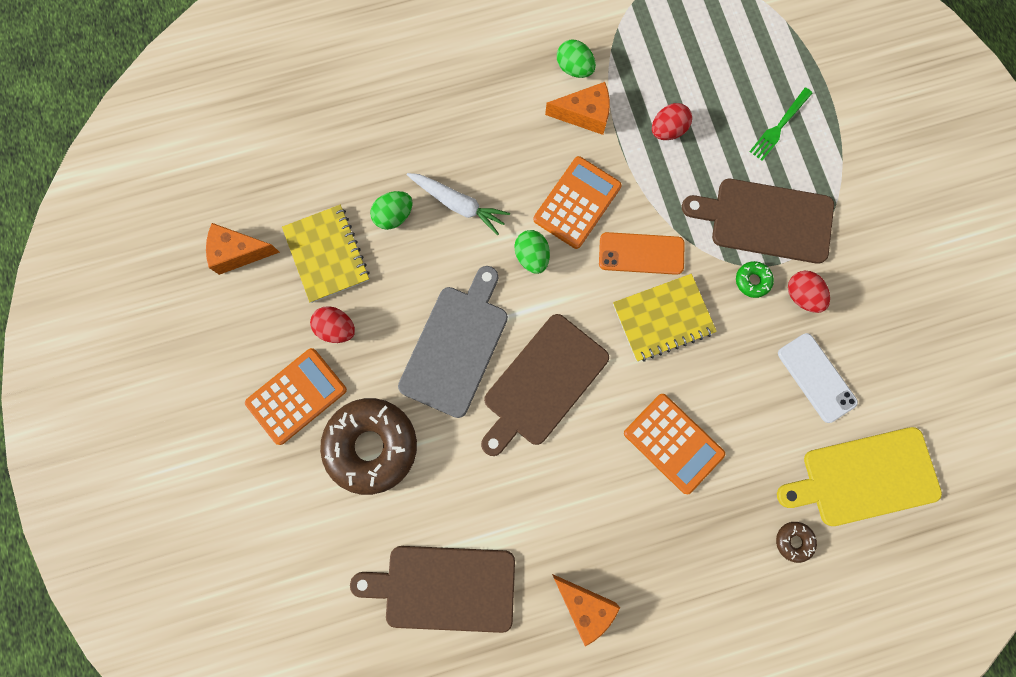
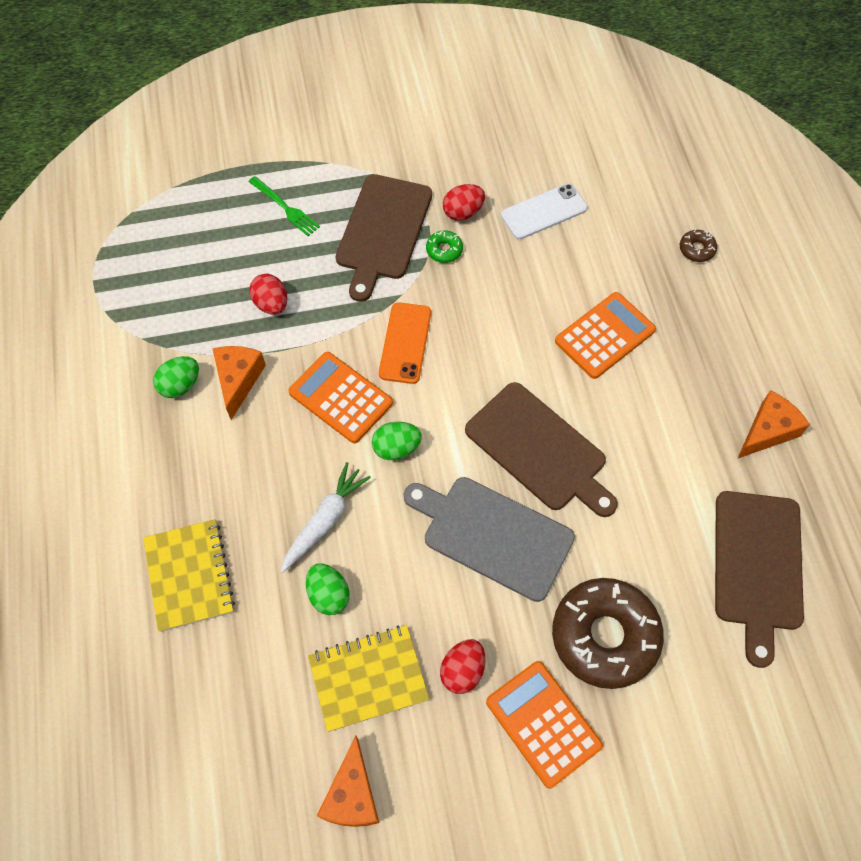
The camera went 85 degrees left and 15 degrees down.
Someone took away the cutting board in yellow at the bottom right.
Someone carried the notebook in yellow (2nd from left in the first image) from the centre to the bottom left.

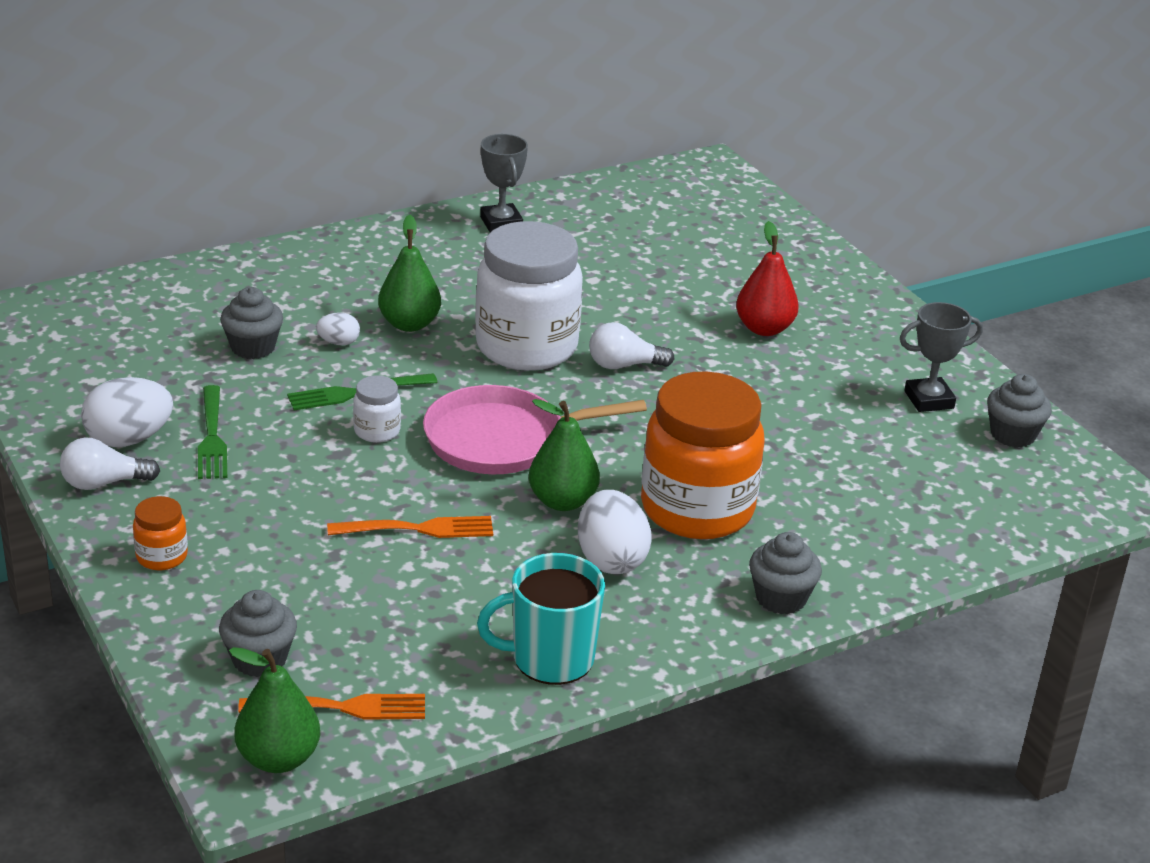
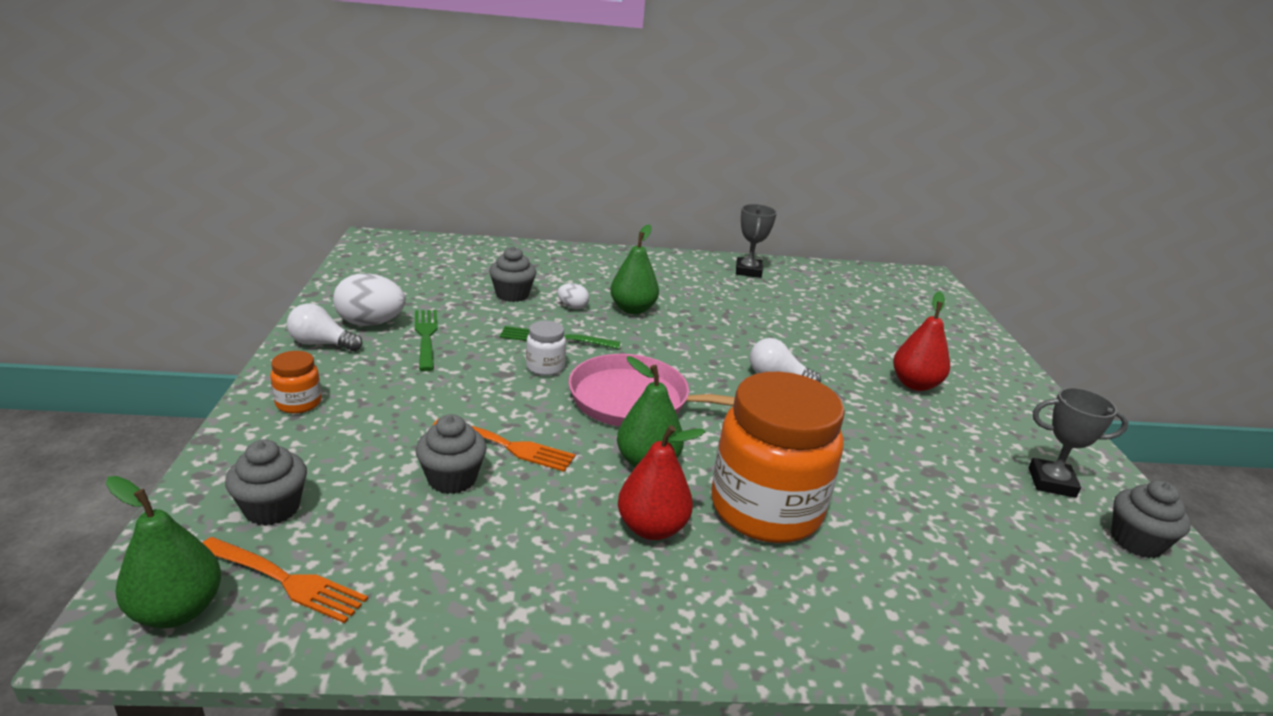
The camera went 25 degrees right and 5 degrees down.
Someone took away the jar in white (2nd from left) at the centre.
Someone took away the mug in turquoise at the bottom centre.
Someone carried the cupcake in grey (3rd from left in the first image) from the middle right to the centre.
Someone swapped the egg in white (3rd from left) at the centre for the pear in red (1st from left) at the bottom centre.
Someone rotated the fork in green (1st from left) at the middle left by 150 degrees clockwise.

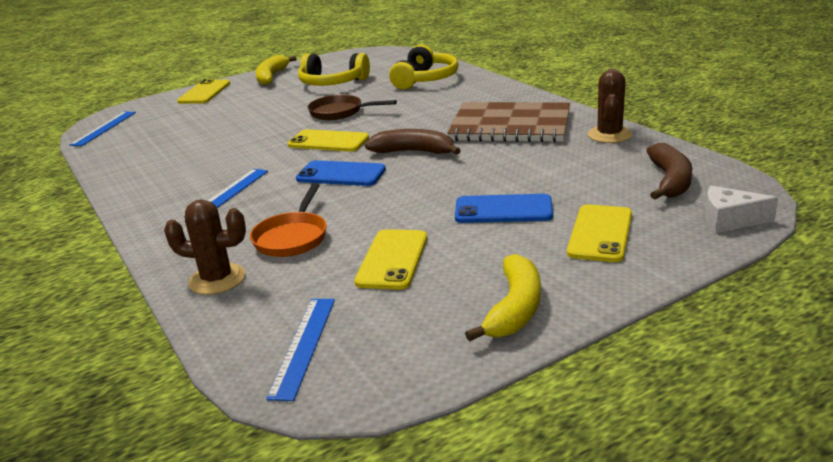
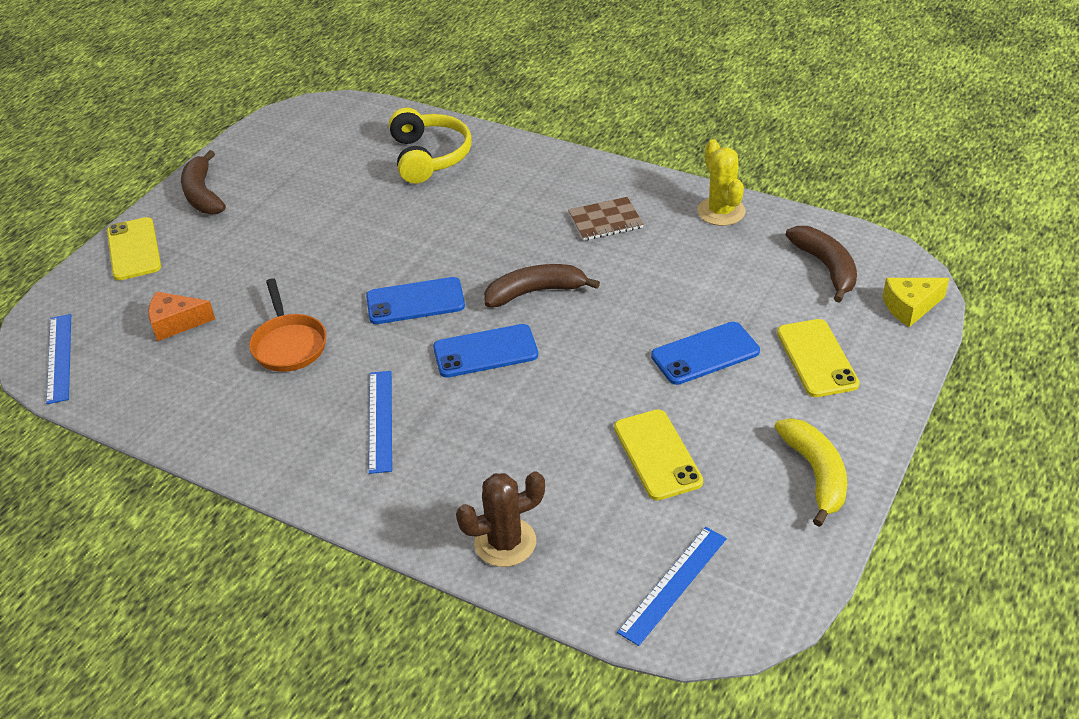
The camera went 30 degrees left and 15 degrees up.
Someone took away the headphones in yellow (1st from left) at the top centre.
Someone took away the pan in brown at the top centre.
Someone put down the cheese in orange at the middle left.
Someone carried the pan in orange from the centre to the middle left.
Someone repainted the banana in yellow (1st from left) at the top left, which became the banana in brown (1st from left) at the top left.
Someone repainted the phone in yellow (2nd from left) at the top centre, which became the phone in blue (1st from left) at the centre.
Someone repainted the cactus in brown (2nd from left) at the top right, which became the cactus in yellow at the top right.
Someone repainted the cheese in white at the middle right, which became the cheese in yellow at the middle right.
Someone rotated the ruler in blue (3rd from left) at the bottom centre by 60 degrees clockwise.
Someone scaled the notebook in brown at the top centre by 0.48.

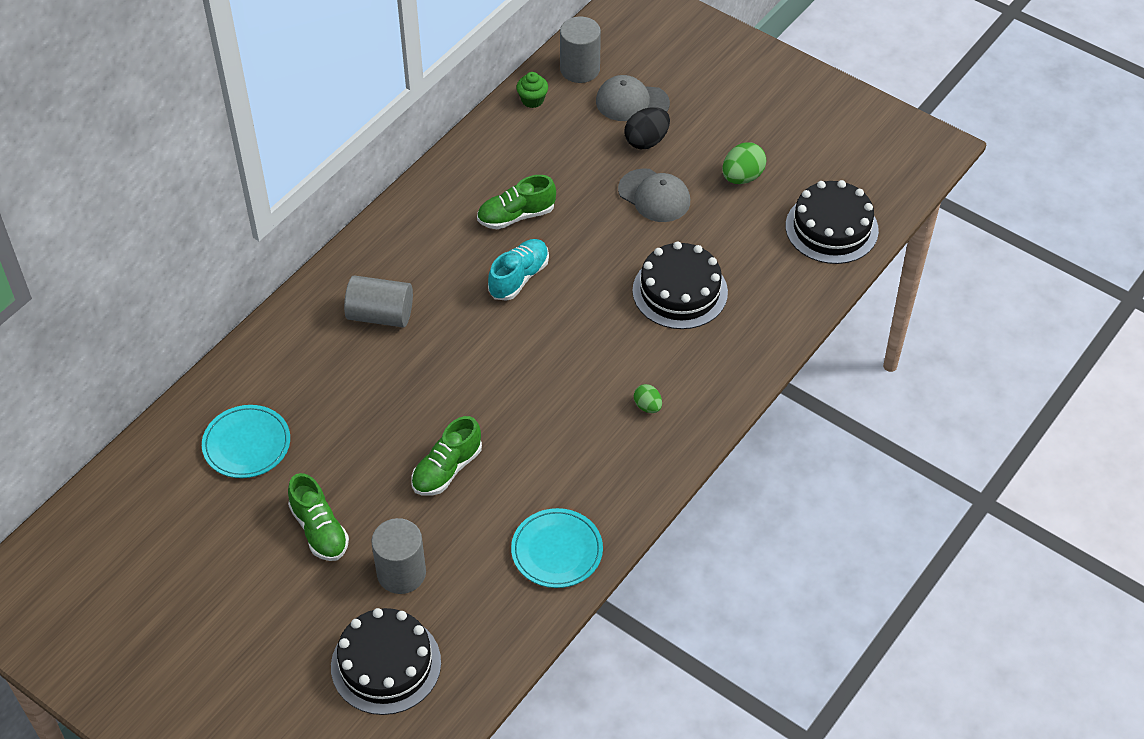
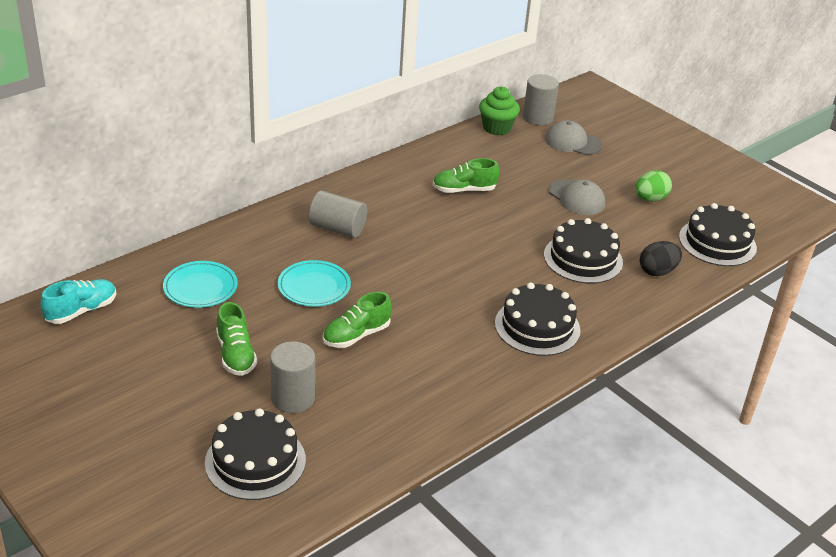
The camera went 10 degrees right and 15 degrees down.
Someone carried the shoe in turquoise from the centre to the middle left.
Someone carried the plate in turquoise (2nd from left) from the bottom centre to the centre.
Someone carried the egg in black from the top centre to the middle right.
Someone swapped the egg in green (1st from left) at the centre for the cake in black (2nd from left) at the centre.
Someone scaled the cupcake in green at the top centre by 1.63.

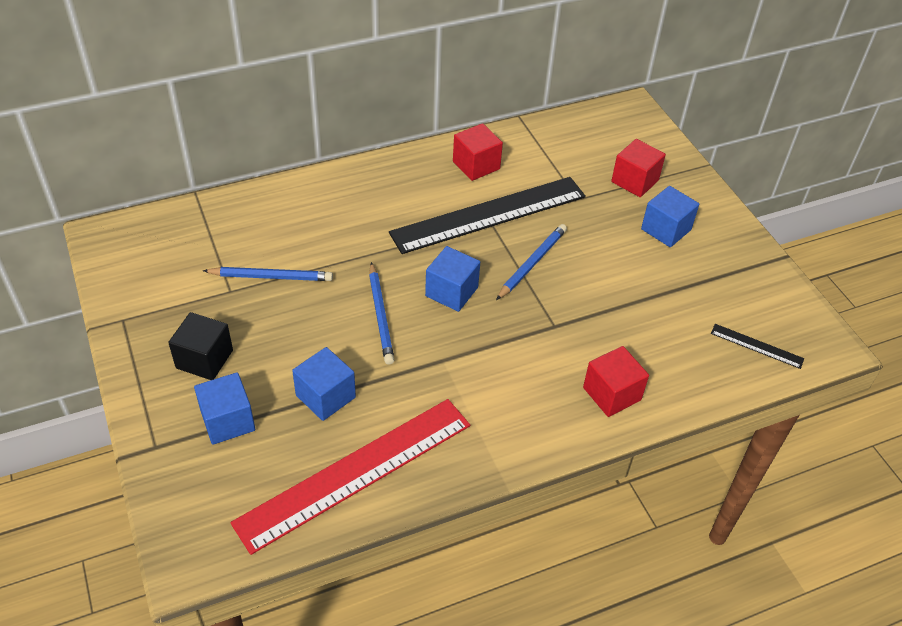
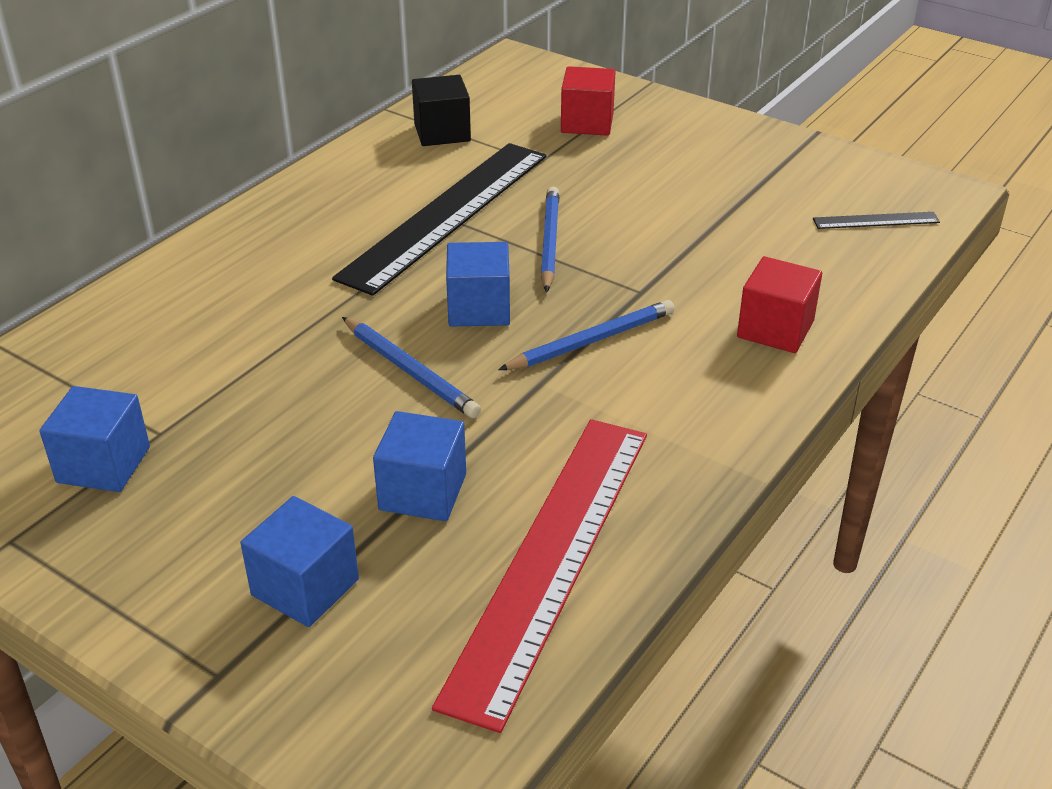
The camera went 30 degrees left and 10 degrees down.
Someone took away the cube in red (1st from left) at the top centre.
Someone carried the cube in black from the middle left to the top centre.
Someone carried the pencil in blue (1st from left in the first image) from the middle left to the centre.
Someone carried the cube in blue (4th from left in the first image) from the middle right to the middle left.

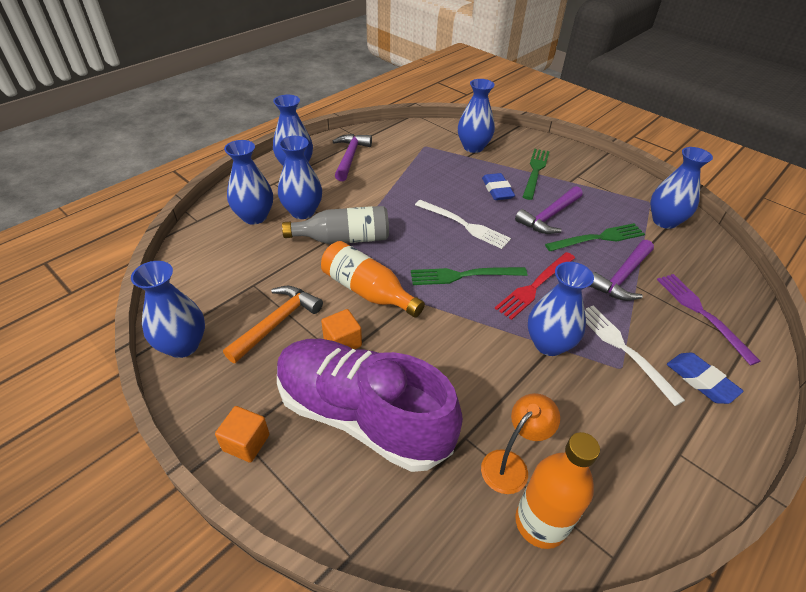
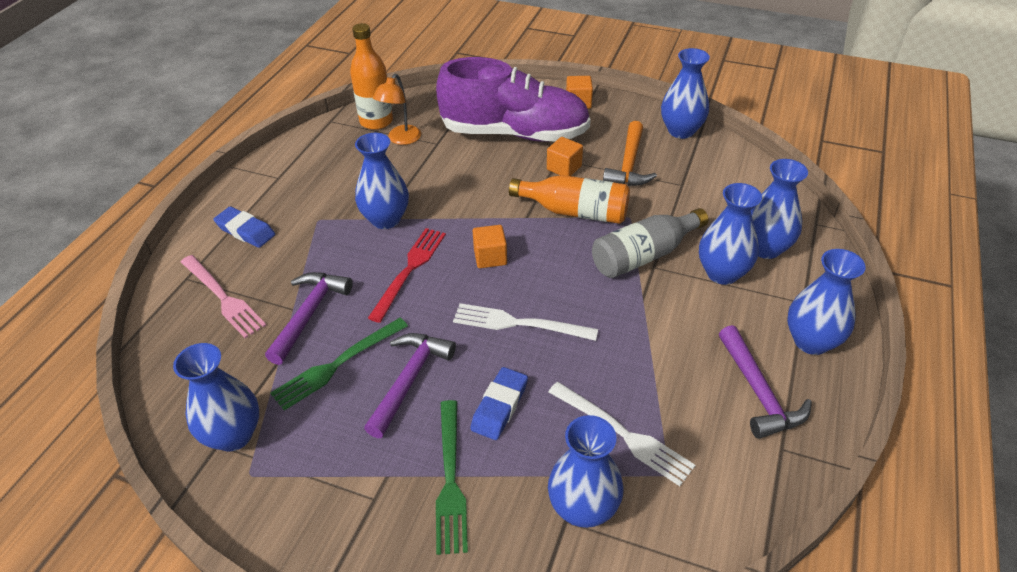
The camera went 160 degrees right and 0 degrees up.
Someone carried the fork in white (2nd from left) from the middle right to the bottom centre.
Someone swapped the fork in green (1st from left) at the centre for the cube in orange (1st from left) at the centre.
Someone repainted the fork in purple at the middle right, which became the fork in pink at the middle left.
Someone rotated the eraser in blue (1st from left in the first image) at the top centre by 60 degrees clockwise.

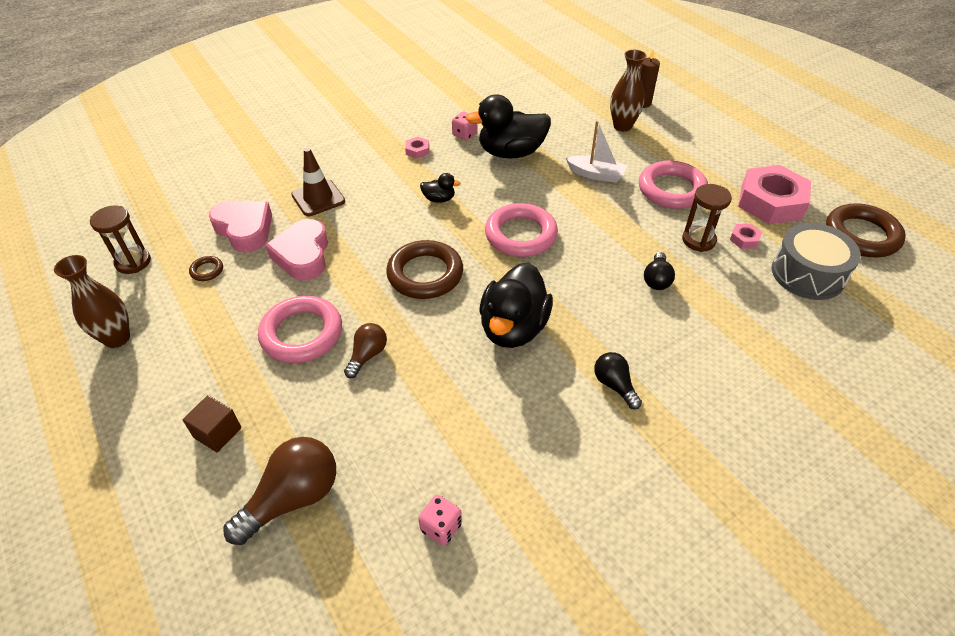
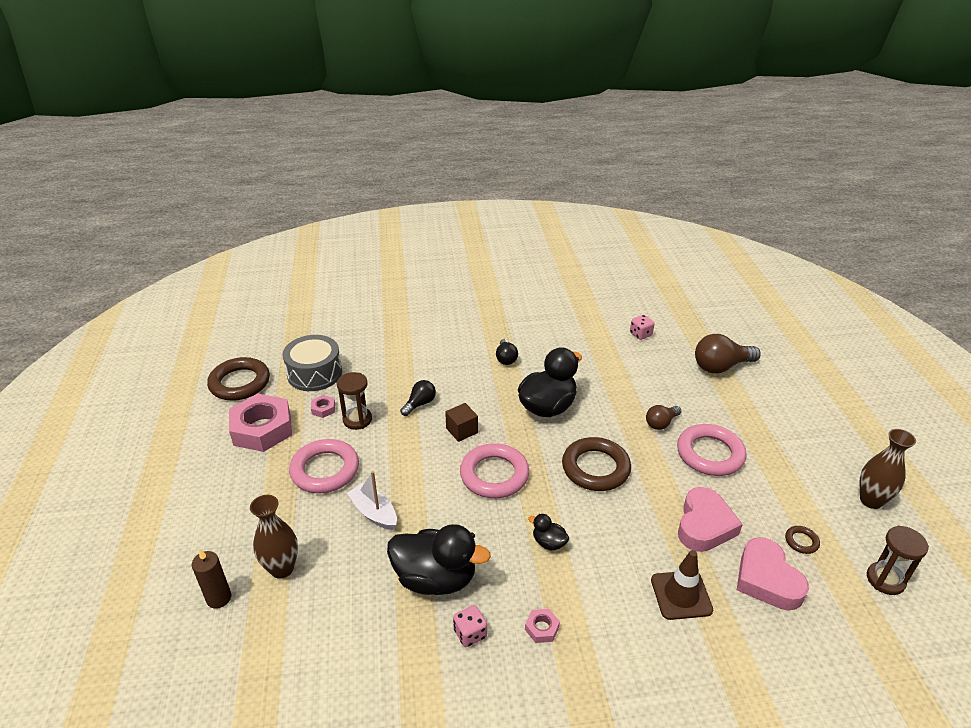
The camera went 155 degrees left and 10 degrees down.
Someone carried the cube in brown from the bottom left to the centre.

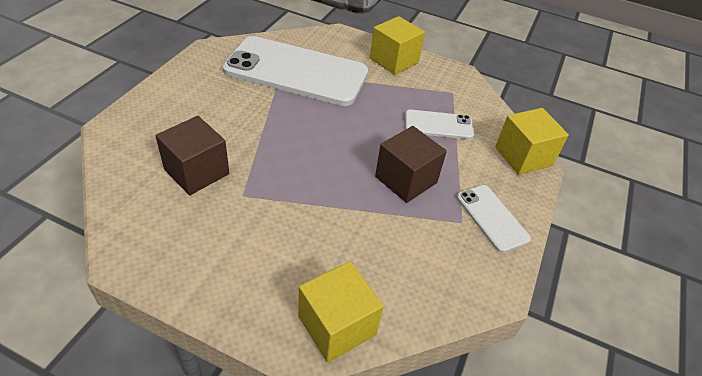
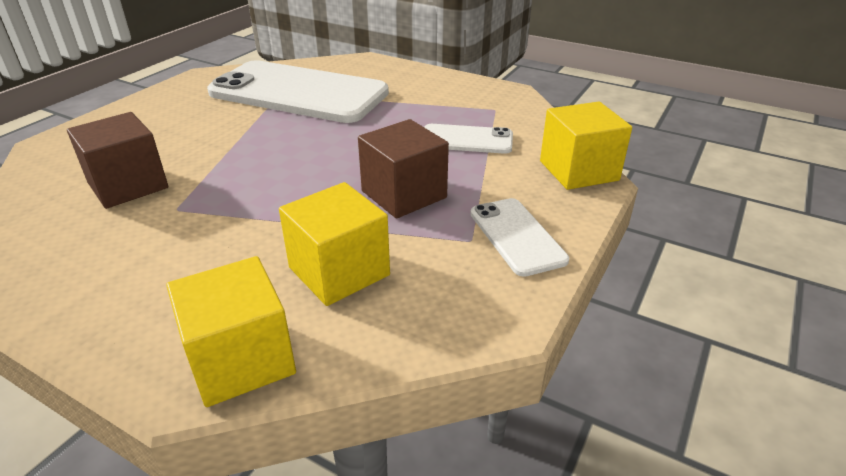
The camera went 10 degrees right and 10 degrees down.
Someone carried the cube in yellow (2nd from left) from the top centre to the centre.

